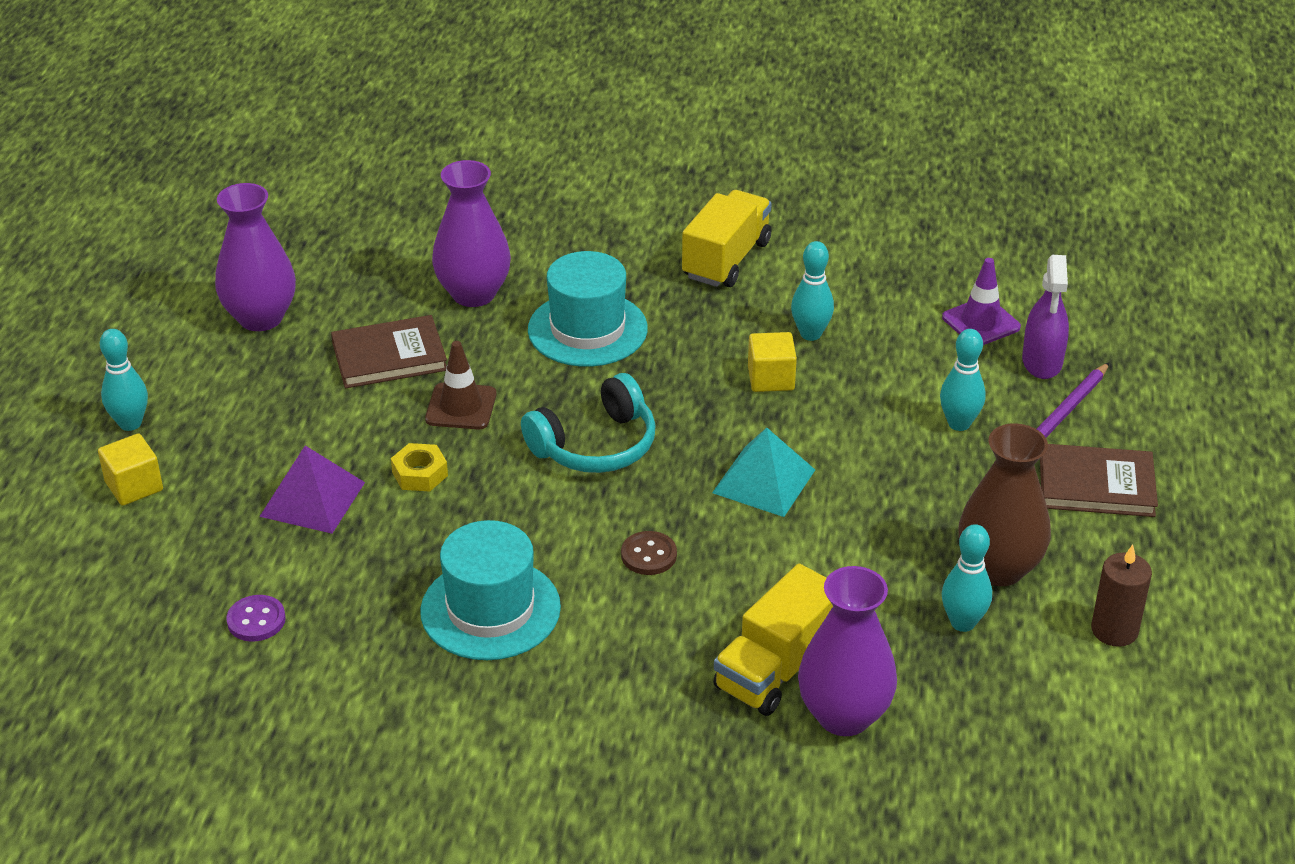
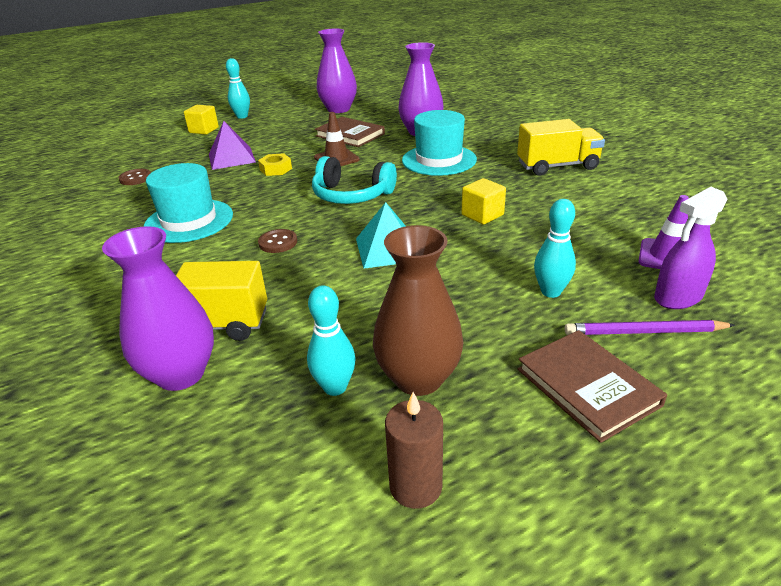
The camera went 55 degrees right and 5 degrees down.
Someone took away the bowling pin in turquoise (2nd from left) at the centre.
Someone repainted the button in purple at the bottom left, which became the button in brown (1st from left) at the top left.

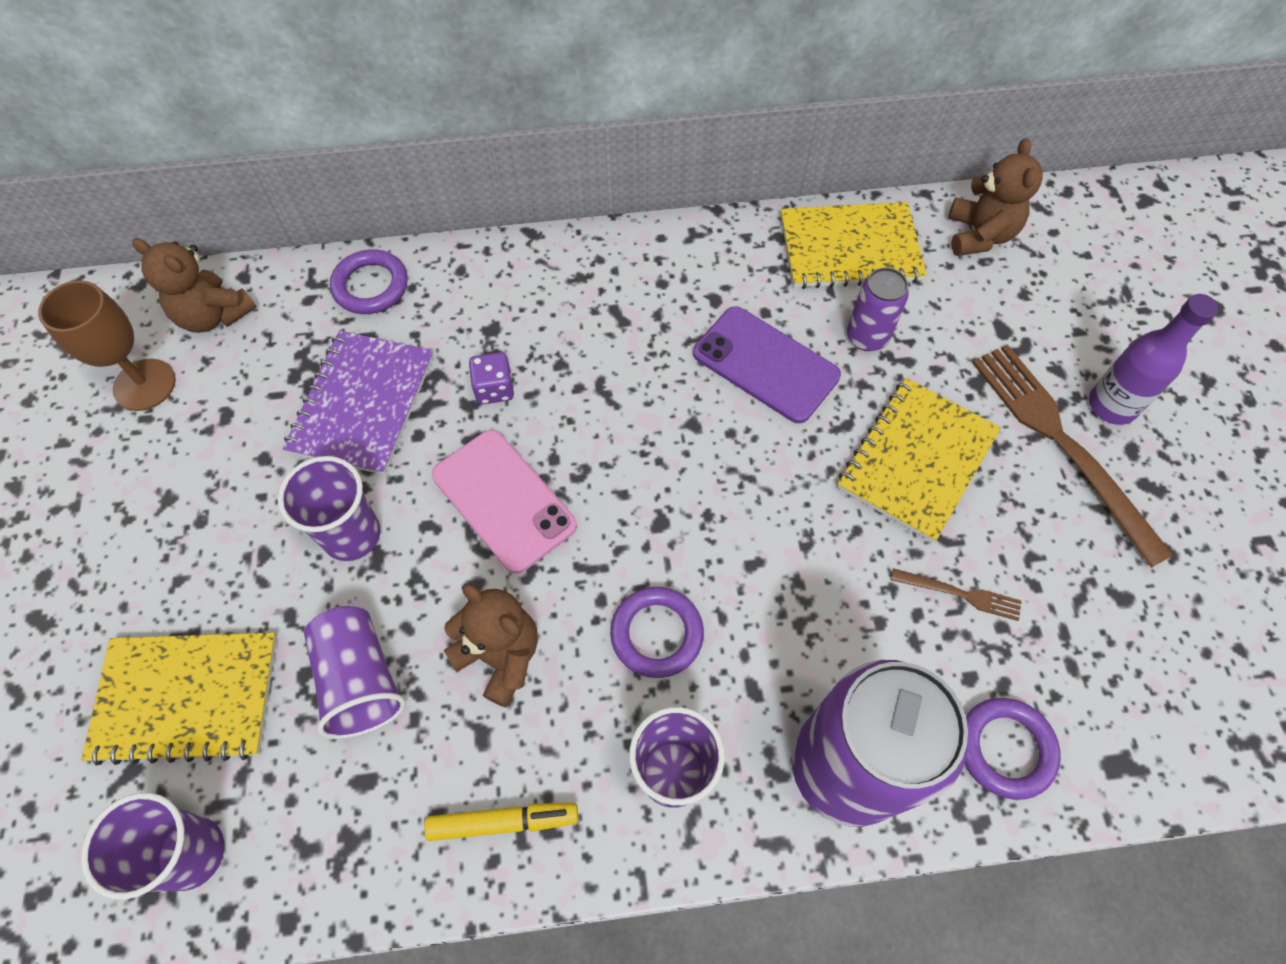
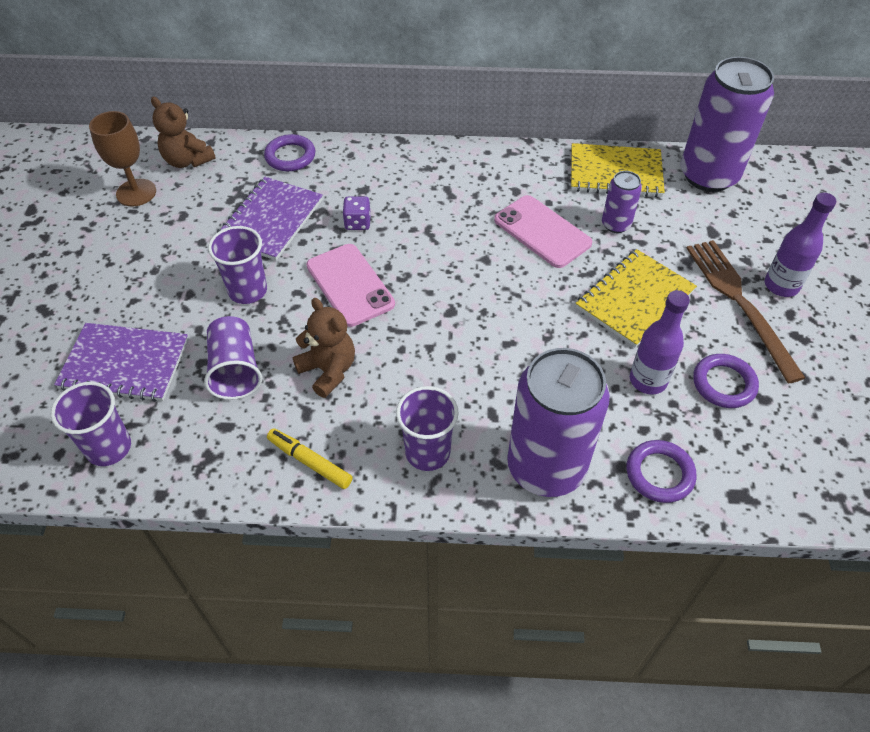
The camera went 10 degrees right and 10 degrees down.
Someone carried the ring in purple (2nd from left in the first image) from the centre to the middle right.
Someone swapped the fork in brown (1st from left) at the middle right for the bottle in purple (1st from left) at the middle right.
Someone swapped the teddy bear in brown (3rd from left) at the top right for the can in purple (3rd from left) at the top right.
Someone repainted the notebook in yellow (1st from left) at the bottom left, which became the notebook in purple (1st from left) at the middle left.
Someone repainted the phone in purple at the centre, which became the phone in pink (2nd from left) at the top centre.
Someone rotated the marker in yellow at the bottom centre by 150 degrees counterclockwise.

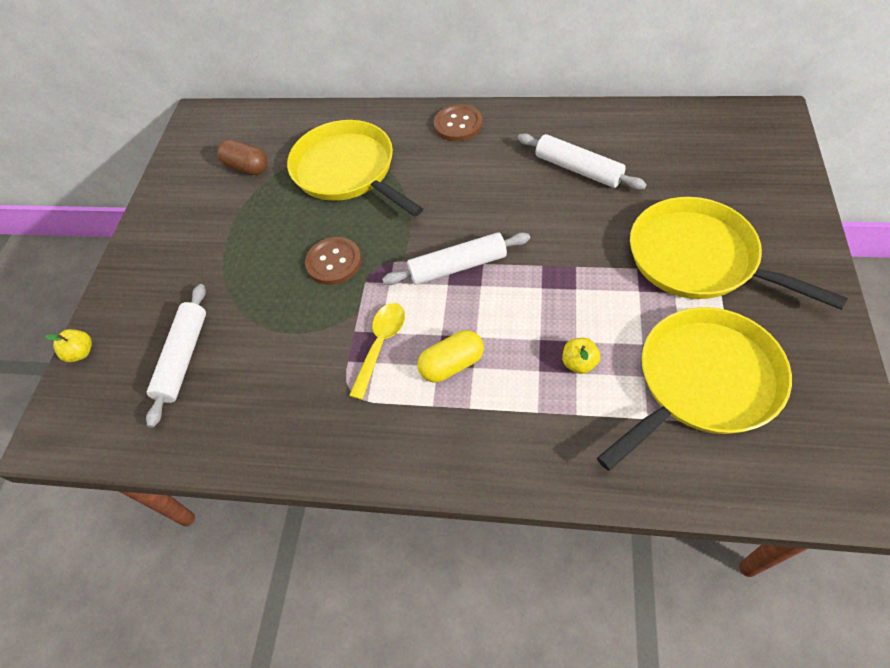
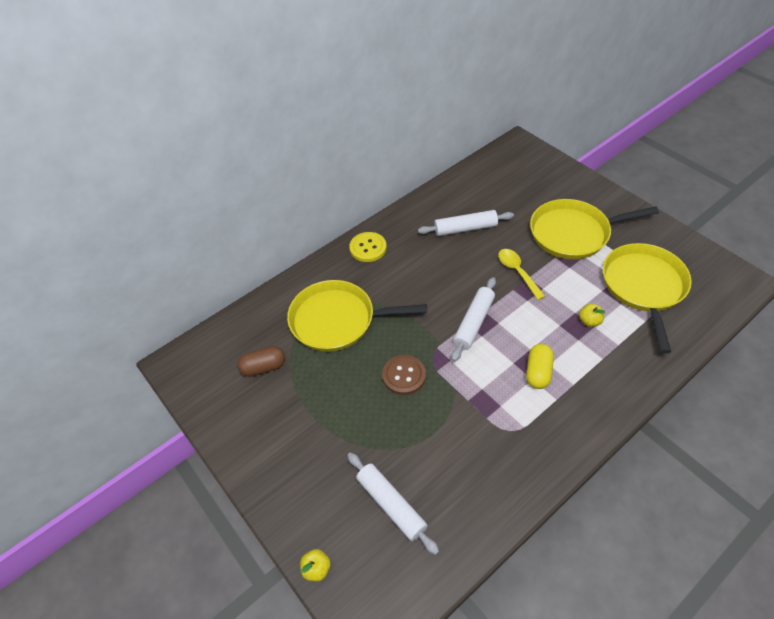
The camera went 50 degrees left and 5 degrees down.
Someone carried the spoon in yellow from the centre to the middle right.
Someone repainted the button in brown (2nd from left) at the top centre, which became the button in yellow at the centre.

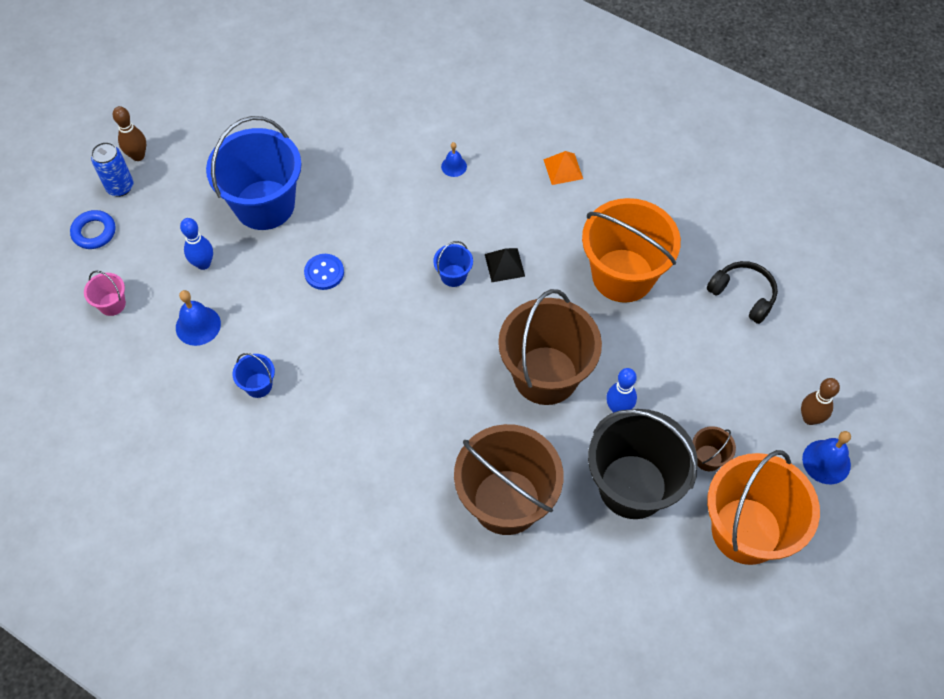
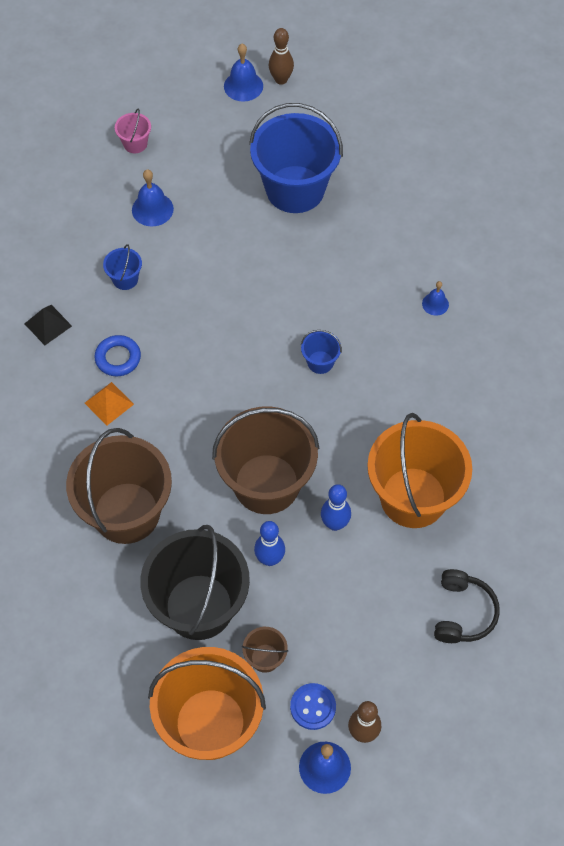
The camera went 60 degrees right and 0 degrees up.
Someone carried the ring in blue from the top left to the middle left.
Someone carried the bowling pin in blue (1st from left in the first image) from the middle left to the centre.
Someone carried the button in blue from the centre to the bottom centre.
Someone carried the pyramid in black from the centre to the middle left.
Someone carried the pyramid in orange from the top centre to the middle left.
Someone swapped the can in blue at the top left for the bell in blue (2nd from left) at the top centre.

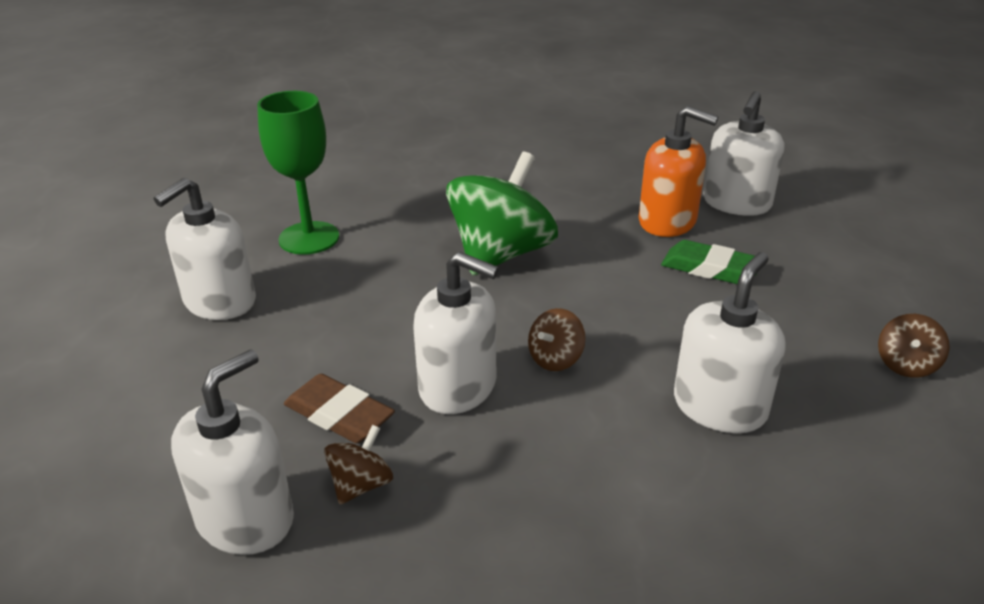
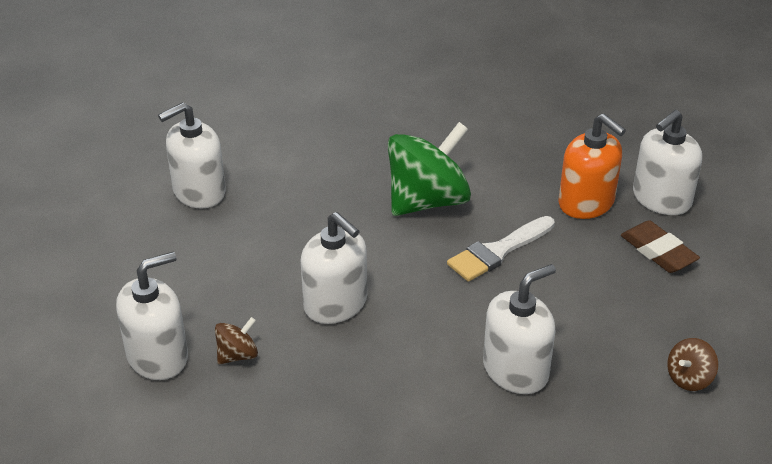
The camera went 20 degrees right and 5 degrees up.
Someone took away the goblet in green at the top left.
Someone took away the spinning top in brown (2nd from left) at the centre.
Someone took away the eraser in green at the middle right.
Someone put down the brush in white at the centre.
Someone carried the eraser in brown from the bottom centre to the middle right.

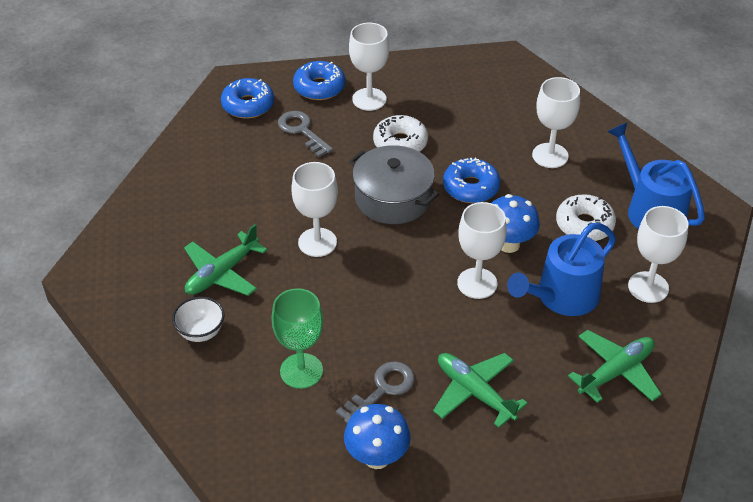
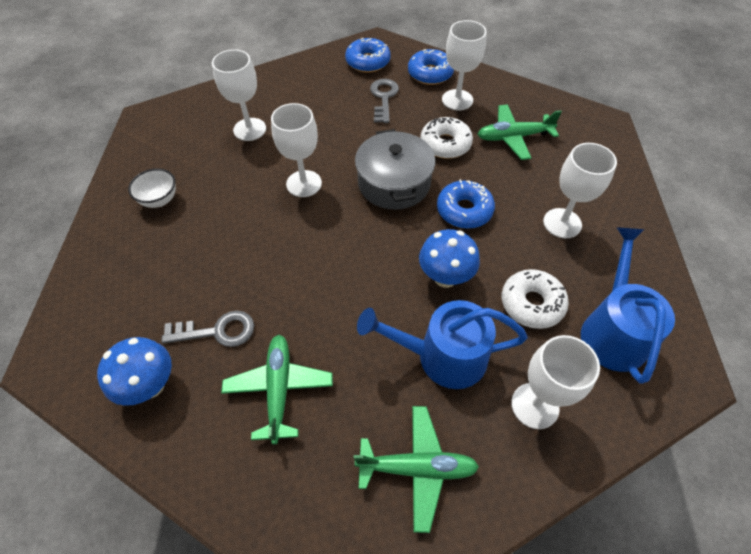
The camera went 40 degrees right and 10 degrees up.
Someone took away the goblet in green at the bottom centre.
Someone carried the plane in green (1st from left in the first image) from the middle left to the top right.
Someone carried the goblet in white (3rd from left in the first image) from the centre to the top left.

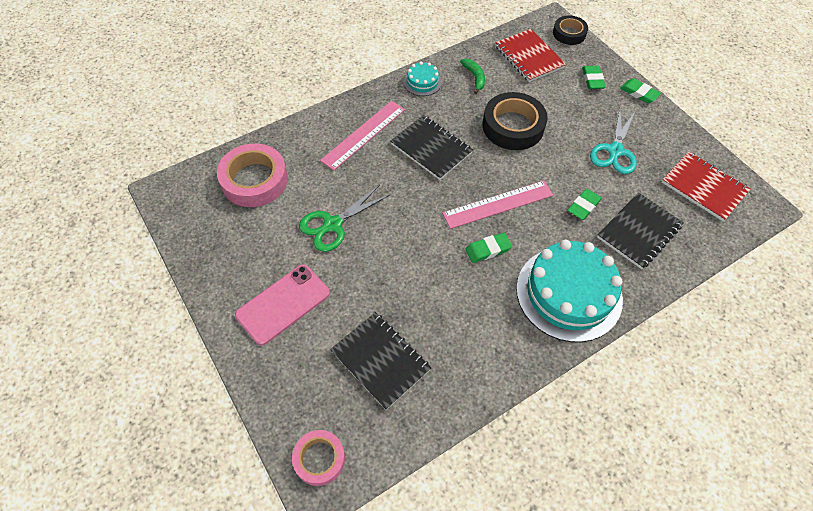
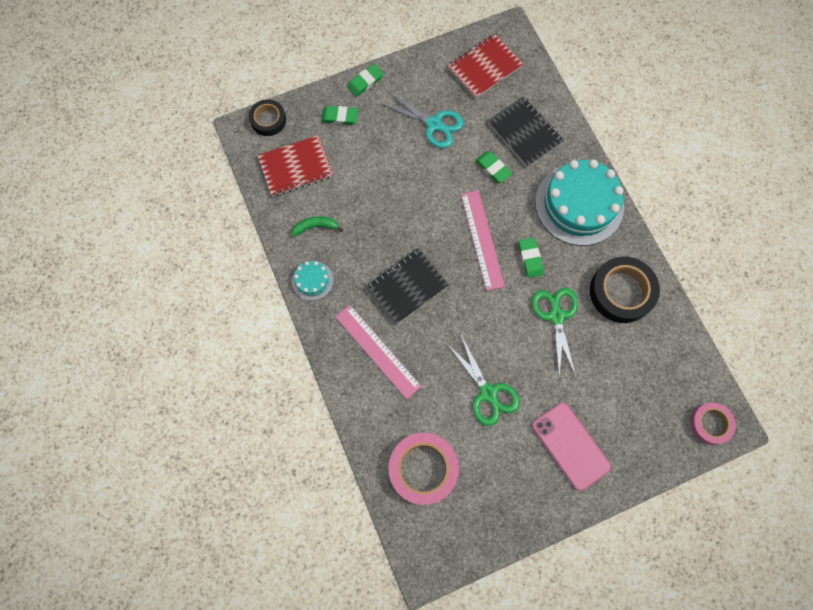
The camera went 80 degrees left and 15 degrees up.
Someone took away the notebook in black (1st from left) at the bottom centre.
Someone put down the scissors in green (2nd from left) at the middle right.
Someone carried the tape in black (1st from left in the first image) from the top centre to the middle right.

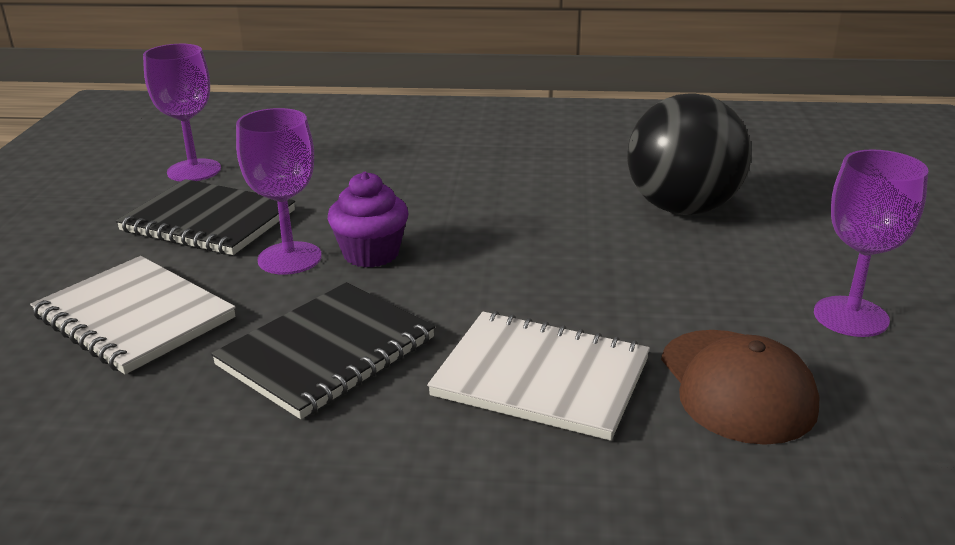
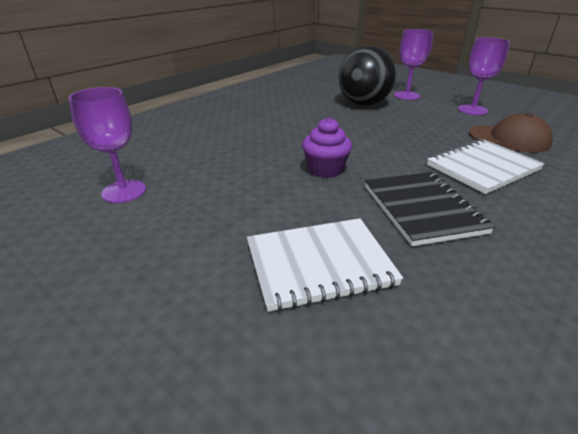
The camera went 55 degrees left and 5 degrees up.
Someone took away the notebook in black (1st from left) at the middle left.
Someone carried the goblet in purple (2nd from left) from the middle left to the top right.

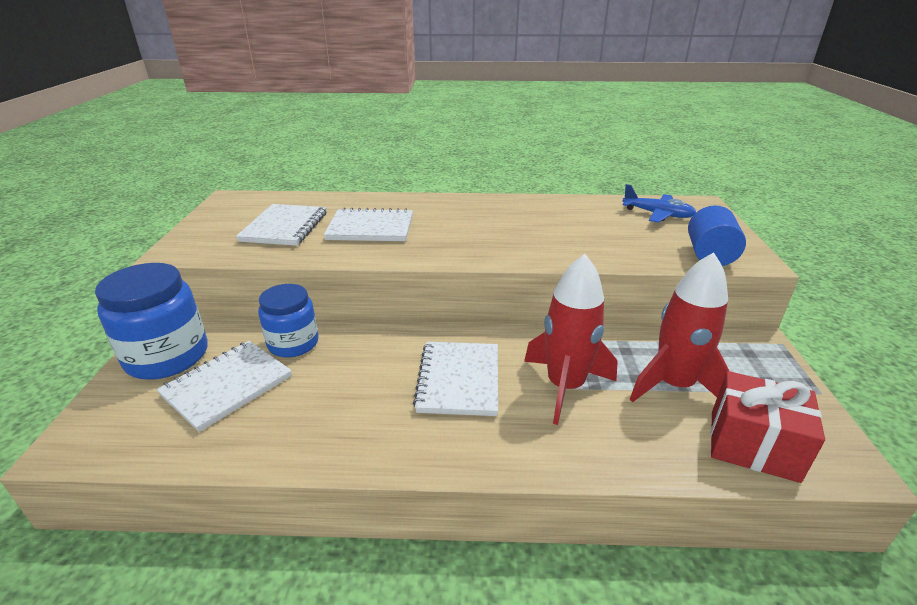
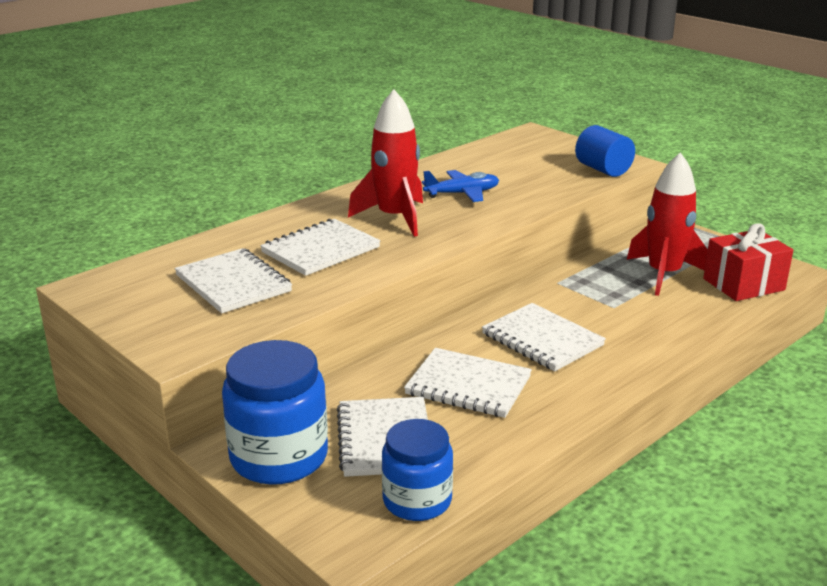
The camera went 45 degrees left and 5 degrees down.
Someone put down the notebook in white (4th from left) at the centre.
Someone carried the jar in blue (2nd from left) from the middle left to the bottom centre.
Someone carried the rocket in red (1st from left) from the centre to the top centre.
Someone carried the plane in blue from the middle right to the top centre.

